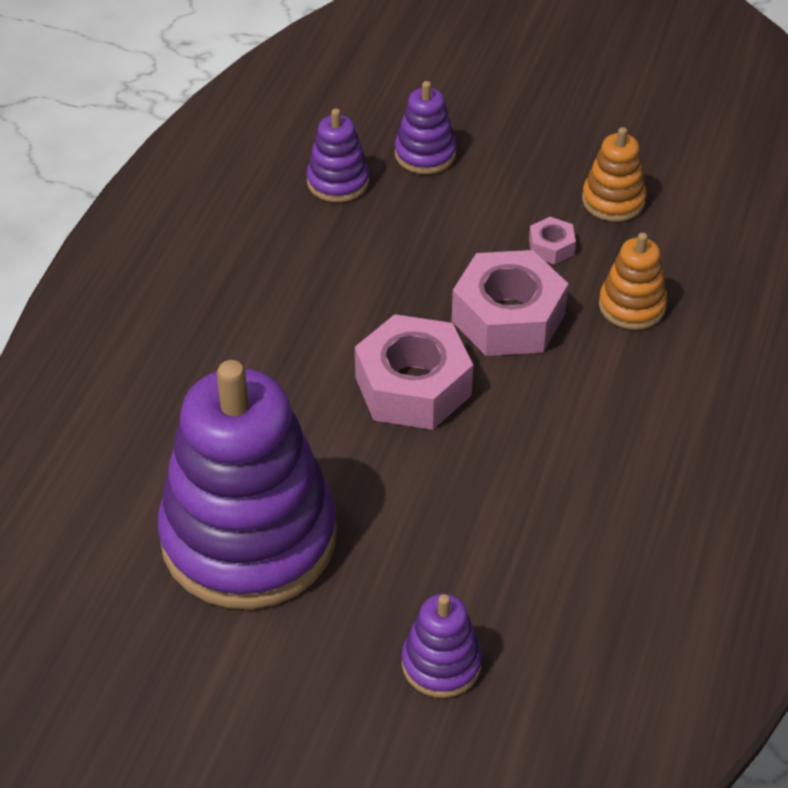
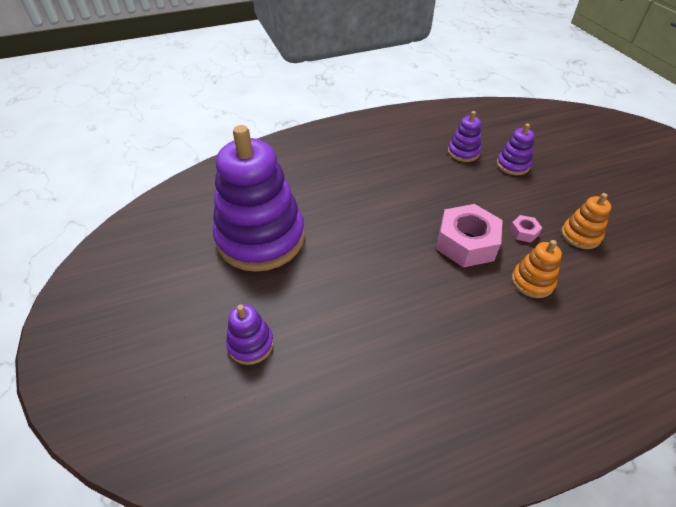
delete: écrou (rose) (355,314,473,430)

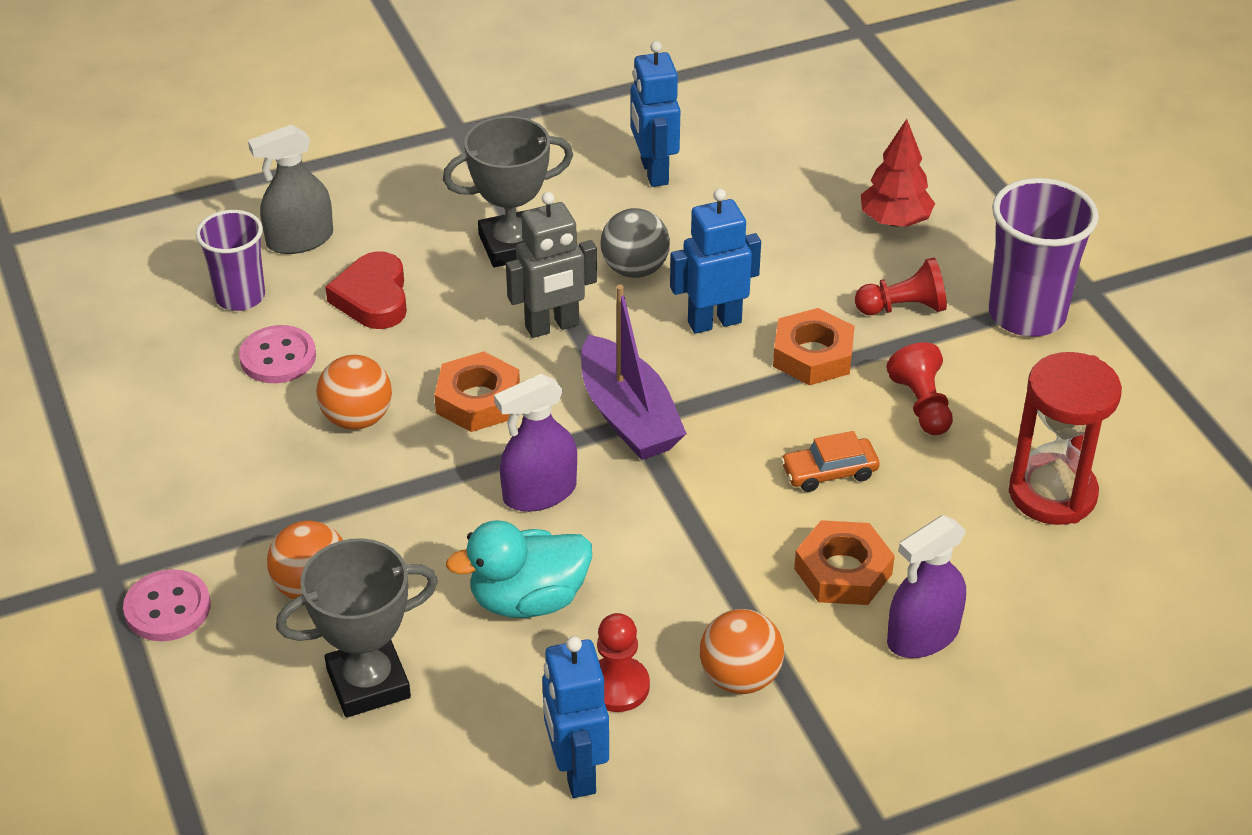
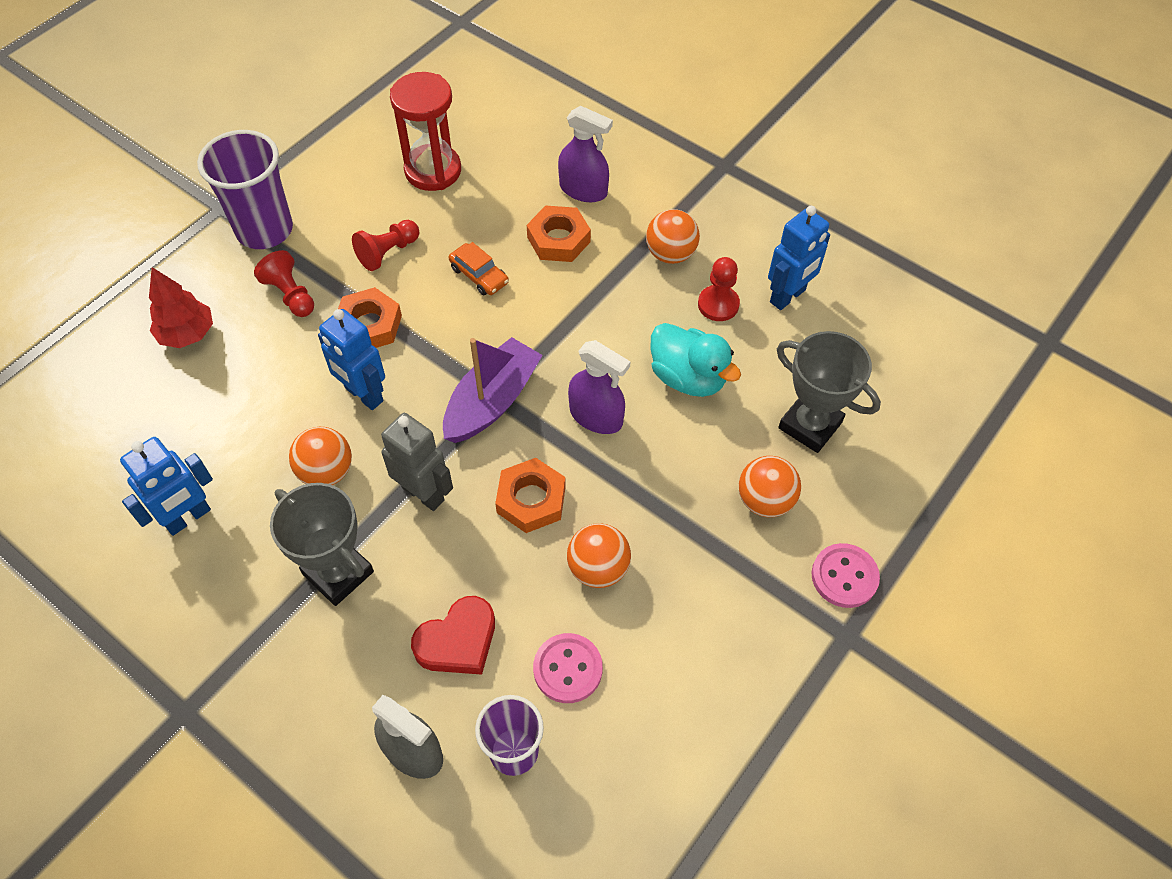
recolor: balle (gris) (601,208,670,278) to balle (orange) (289,427,352,485)

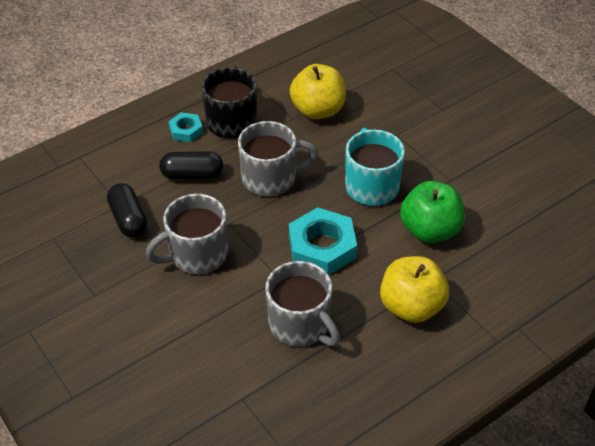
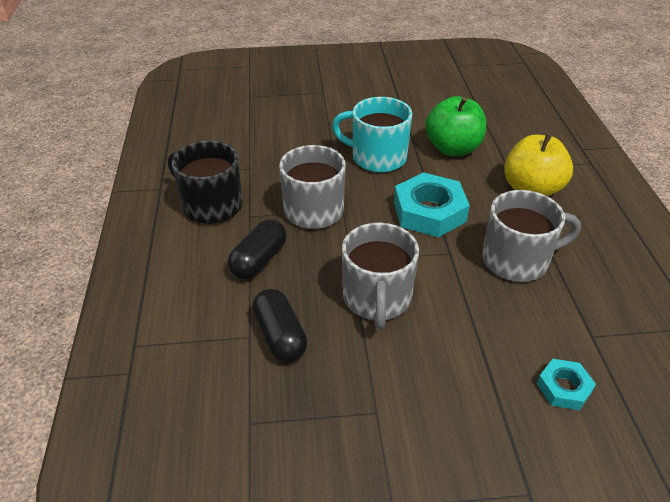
delete: pomme (jaune) (290,64,346,119)
move: écrou (turquoise) (168,113,203,142) to (537,359,596,410)
rotate: gélule (noir) (107,183,147,237) = (252,289,308,362) 60 degrees clockwise

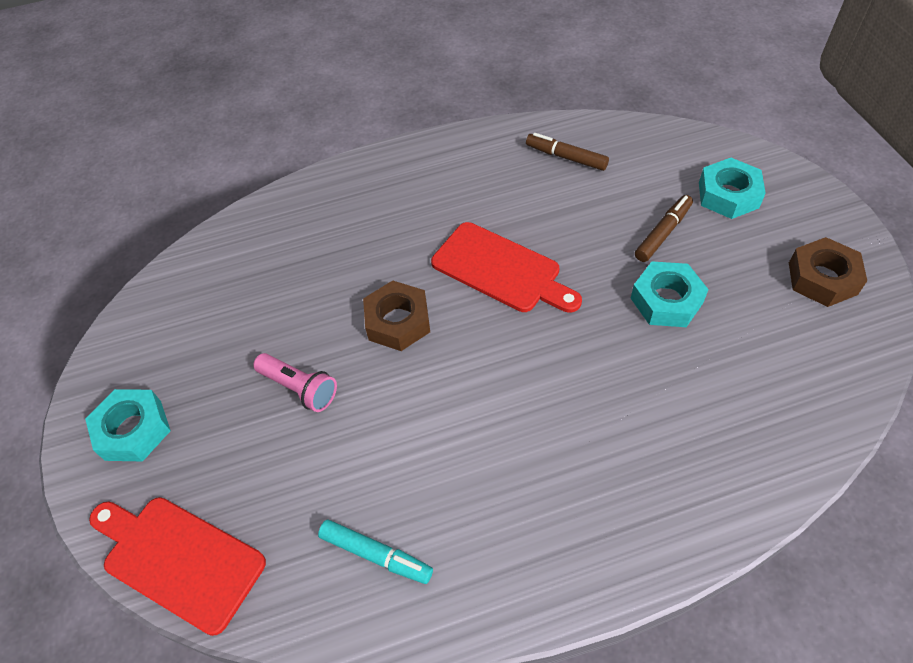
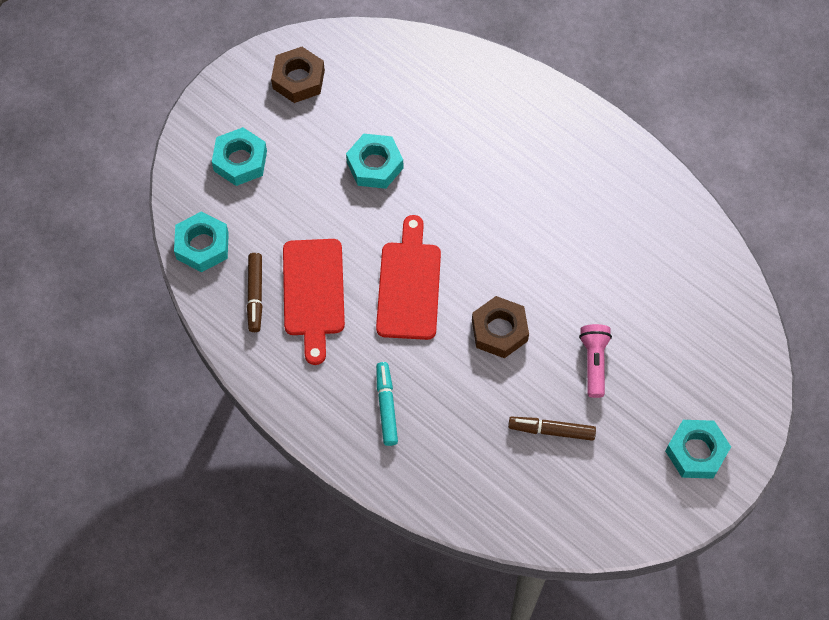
insert: écrou (turquoise) (174,211,229,272)
move: planche à découper (rouge) (89,497,266,636) to (283,239,345,365); feutre (turquoise) (318,519,433,584) to (376,362,398,446); feutre (marron) (635,195,693,262) to (508,417,596,441)

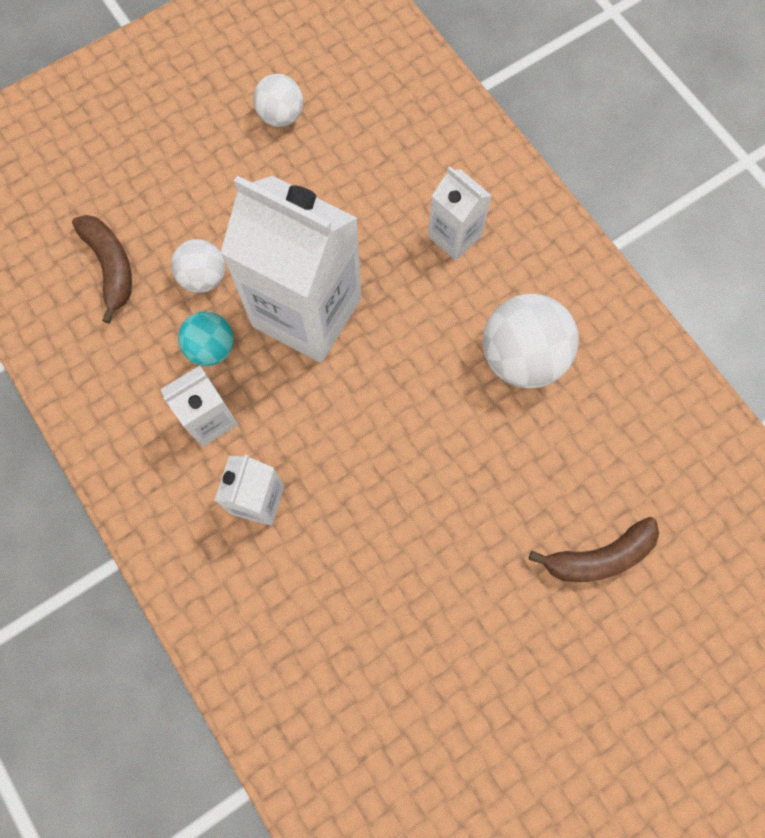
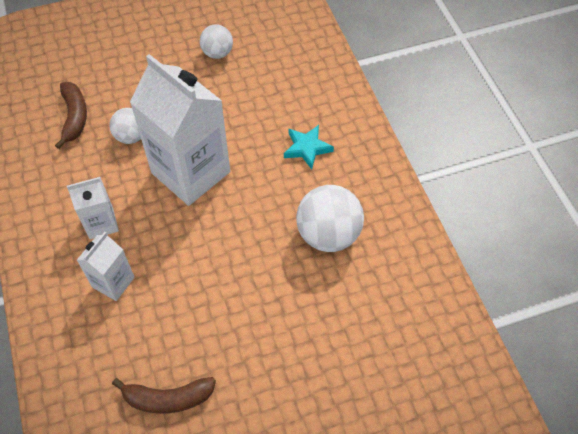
delete: balle (turquoise) (178,311,234,366)
move: banane (marron) (529,517,659,582) to (112,377,216,414)
replace: brique de lait (blanc) (428,166,492,261) to étoile (turquoise) (284,125,334,169)

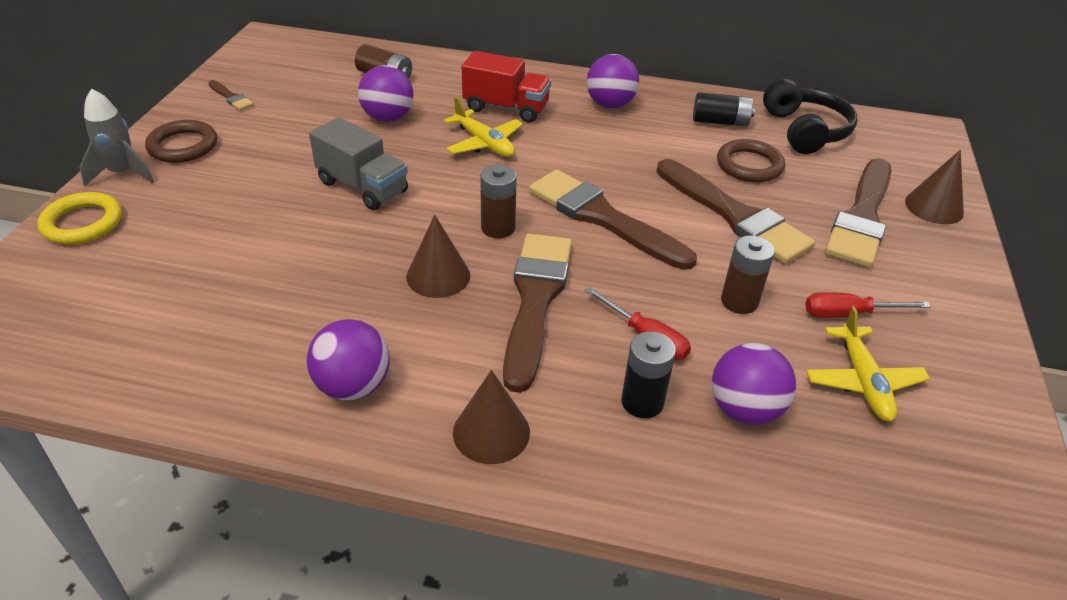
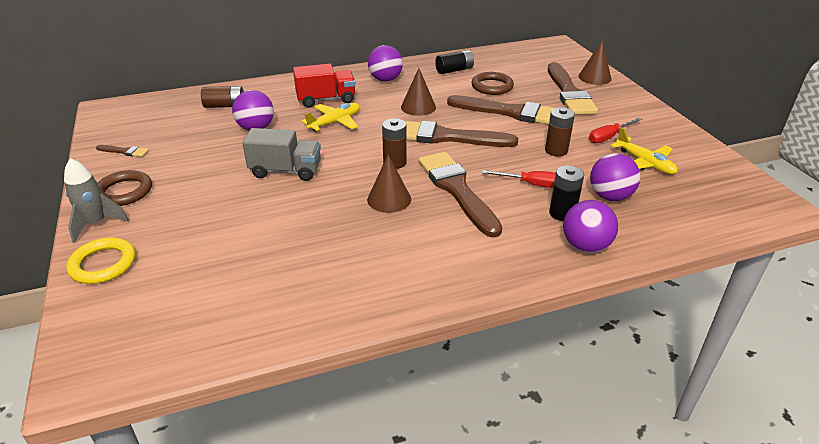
delete: casque audio (noir) (763,79,857,154)
move: balle (violet) (307,319,390,400) to (563,200,618,253); cône (marron) (453,370,530,464) to (401,68,436,116)
rotate: avion (jaune) (444,97,523,157) = (302,103,360,131) 60 degrees counterclockwise

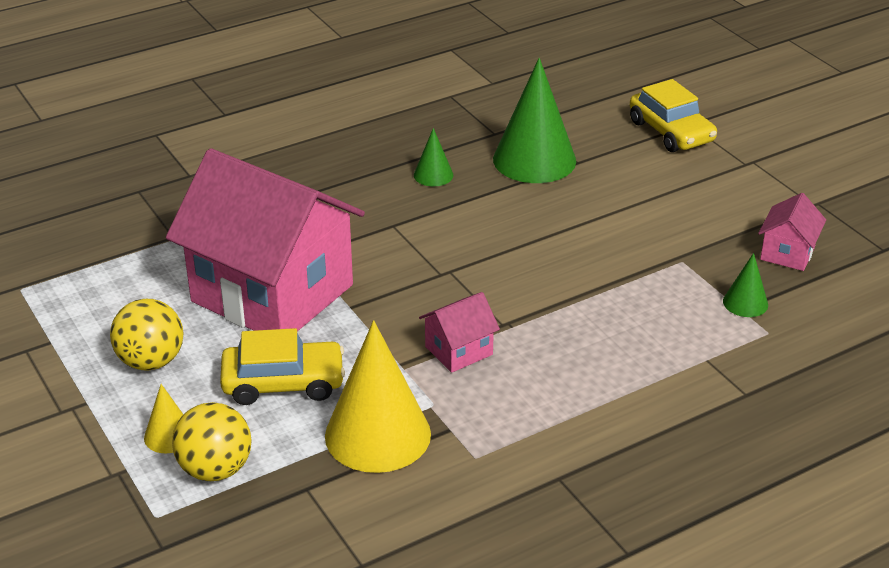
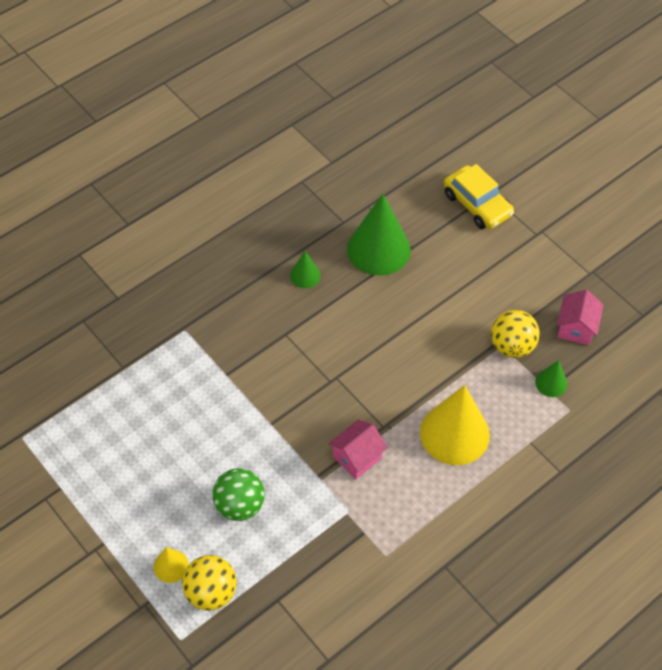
delete: maison (rose) (166,148,365,331)
move: balle (jaune) (110,299,183,371) to (491,310,540,358); cône (jaune) (325,320,431,473) to (420,385,490,465)
replace: voiture (jaune) (220,328,345,405) to balle (vert) (212,468,265,521)

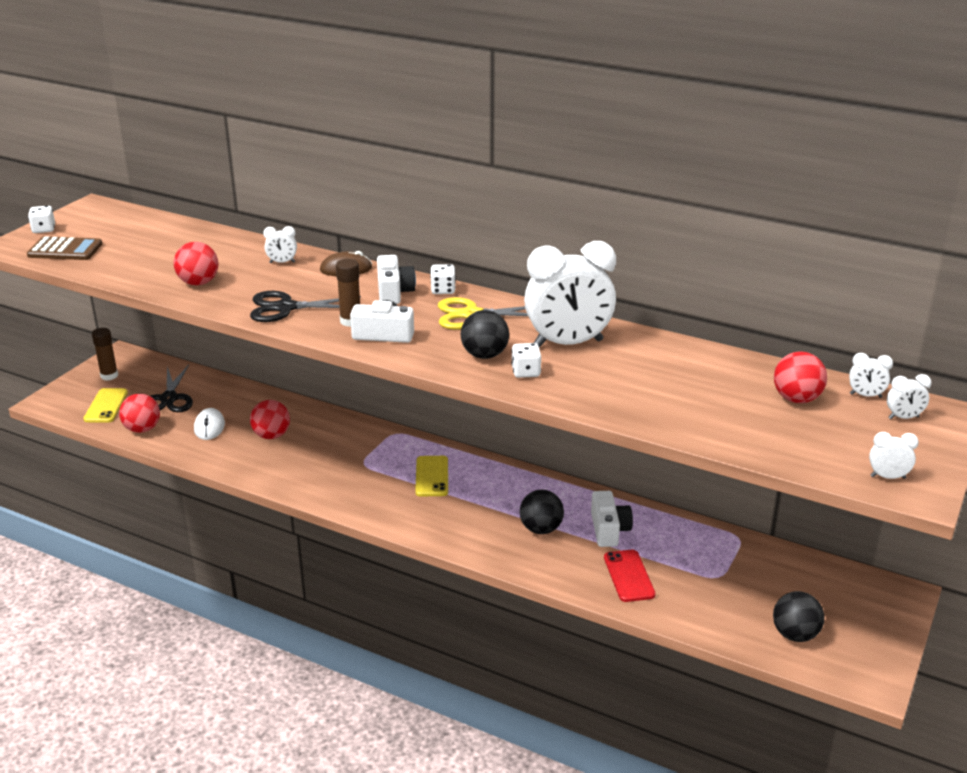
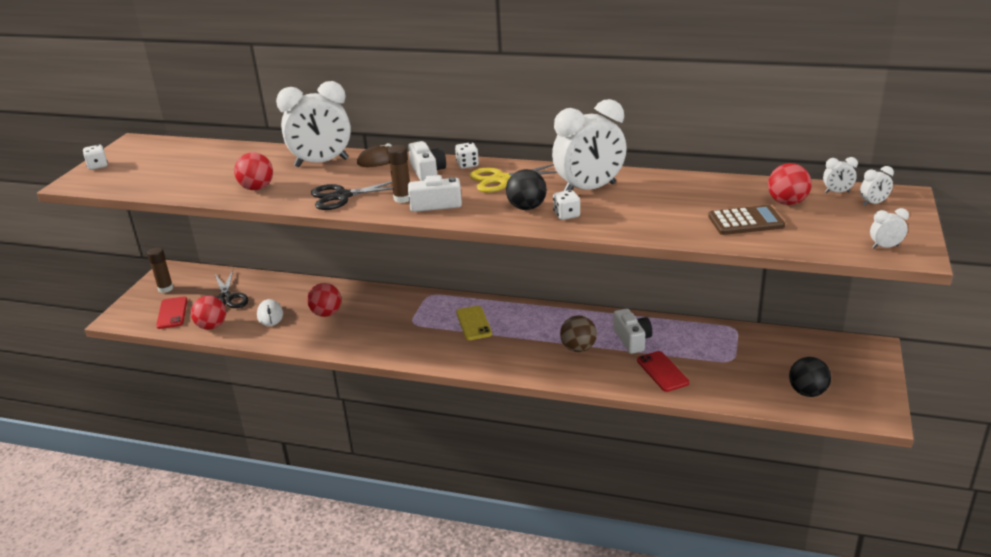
move: calculatrice (marron) (27,236,102,260) to (708,205,785,235)
recolor: téléphone (jaune) (83,388,128,423) to téléphone (rouge) (156,297,188,329); balle (noir) (520,490,564,534) to balle (marron) (560,316,597,352)
resize: réveil (blanc) (263,226,297,263) = (276,81,351,167) x2.46

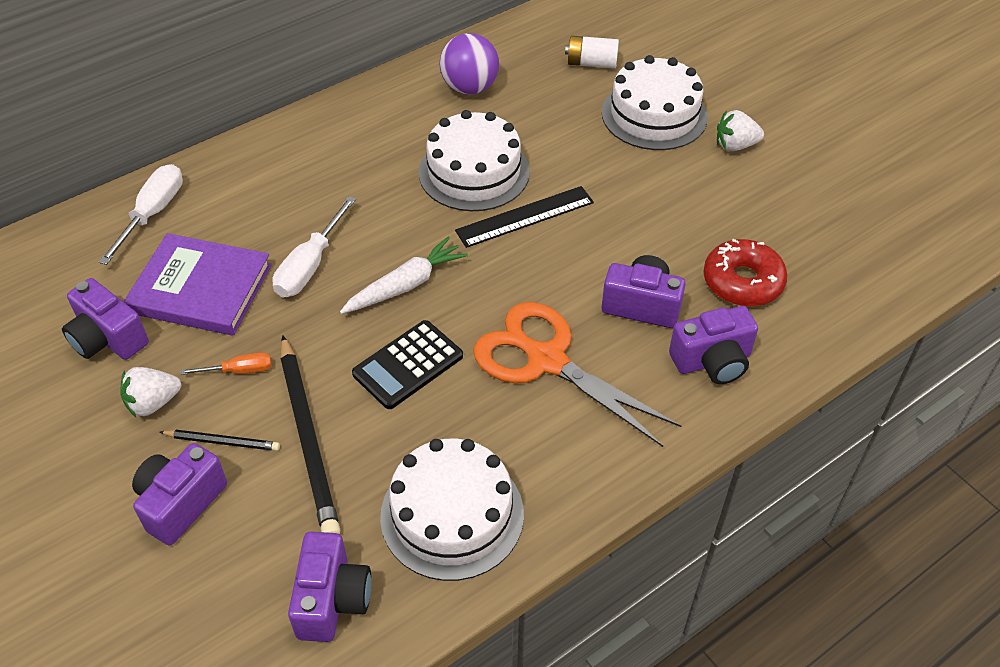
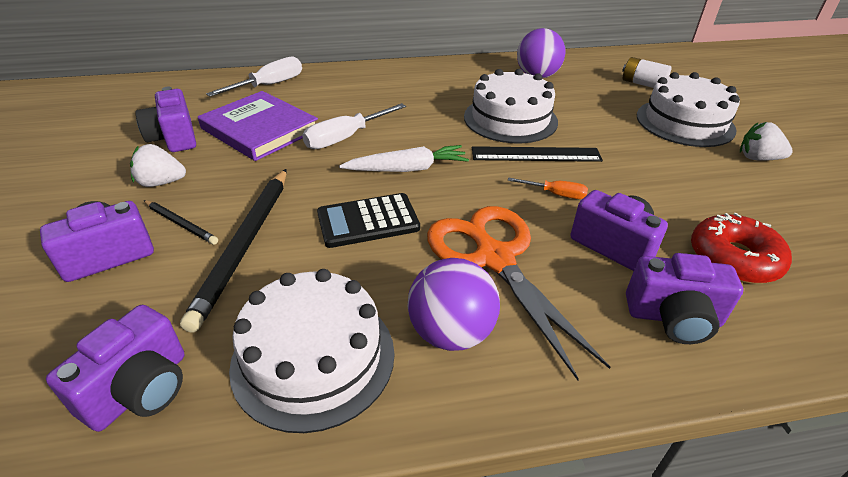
insert: balle (violet) (408,258,500,351)
move: tournevis (orange) (180,353,272,375) to (508,177,588,199)

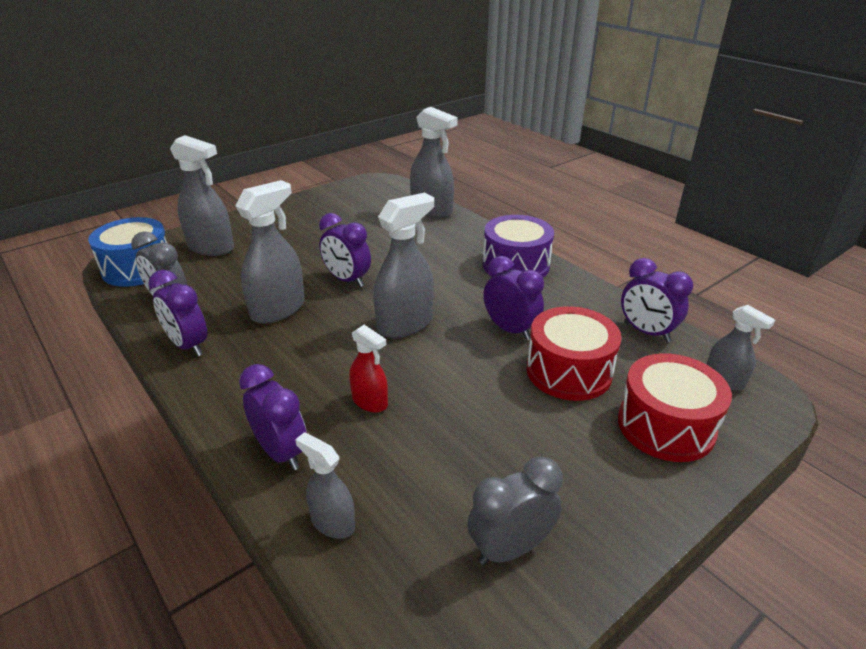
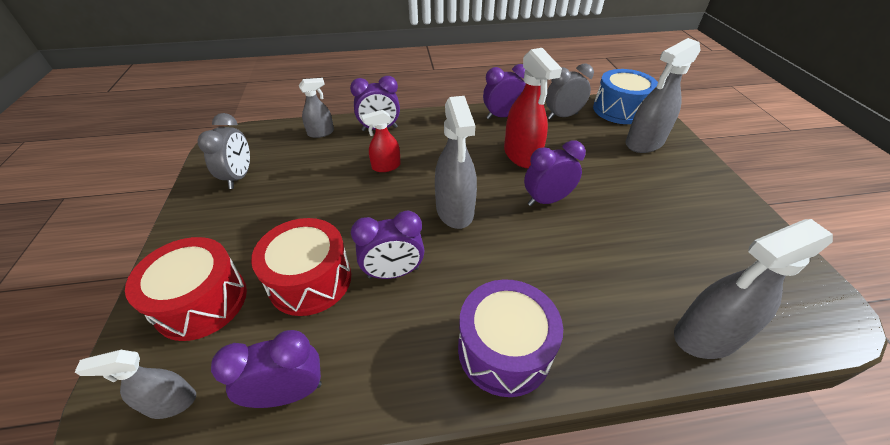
recolor: vaporisateur (gris) (235,180,305,324) to vaporisateur (rouge) (504,48,562,168)

